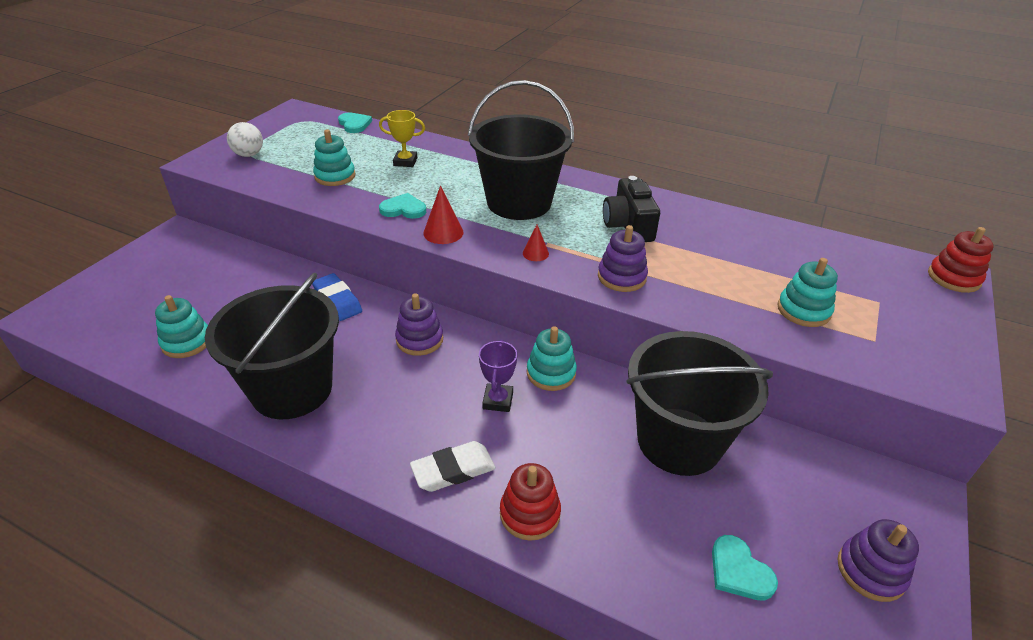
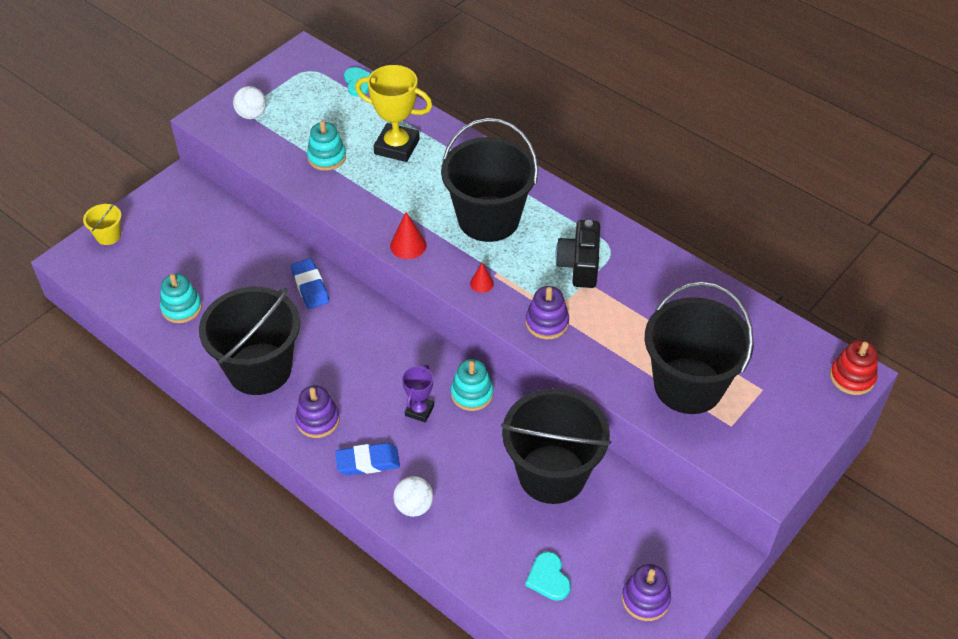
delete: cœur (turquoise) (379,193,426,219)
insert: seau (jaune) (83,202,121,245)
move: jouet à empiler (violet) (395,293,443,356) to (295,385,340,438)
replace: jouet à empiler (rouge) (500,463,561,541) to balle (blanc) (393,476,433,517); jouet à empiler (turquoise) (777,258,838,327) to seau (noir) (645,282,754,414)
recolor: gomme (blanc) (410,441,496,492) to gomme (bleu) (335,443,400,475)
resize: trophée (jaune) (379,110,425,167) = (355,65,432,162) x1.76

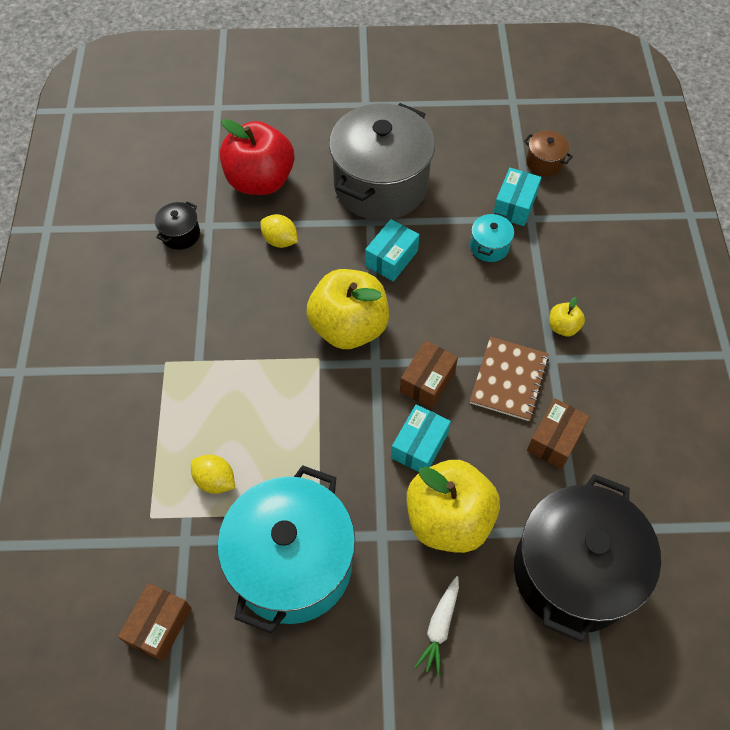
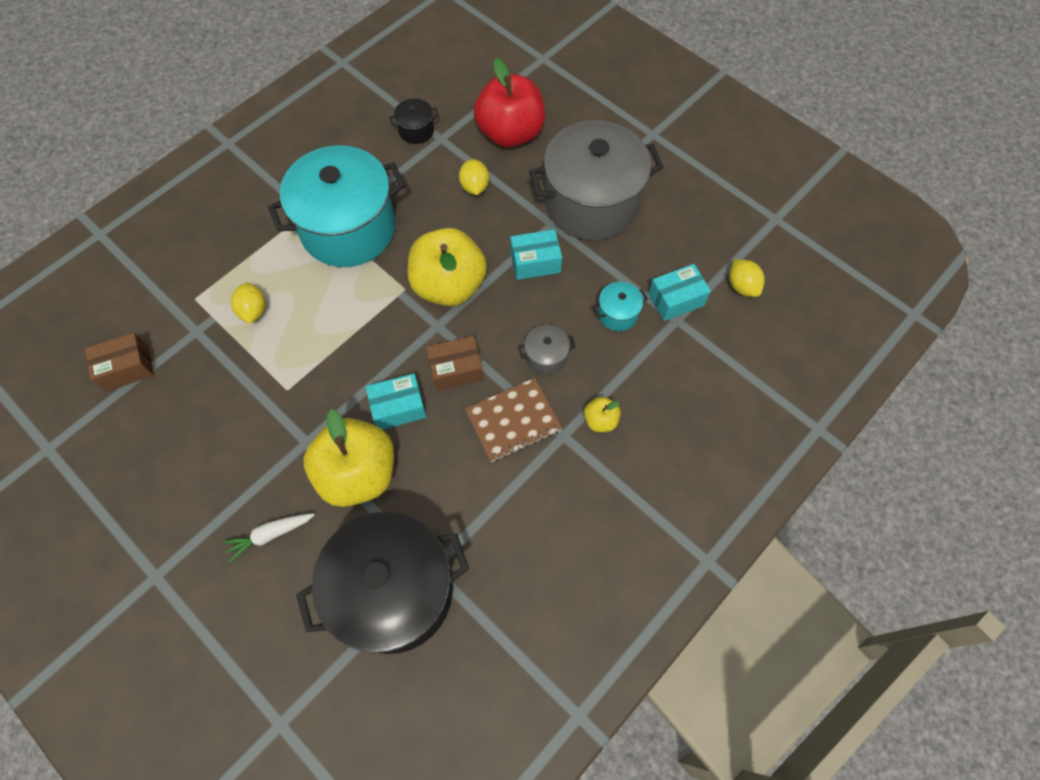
delete: boîte (marron) (527,398,590,469)
insert: marmite (gris) (518,325,576,375)
move: marmite (turquoise) (217,465,355,633) to (268,145,405,267)
replace: marmite (marron) (524,131,573,176) to citron (jaune) (729,259,765,297)

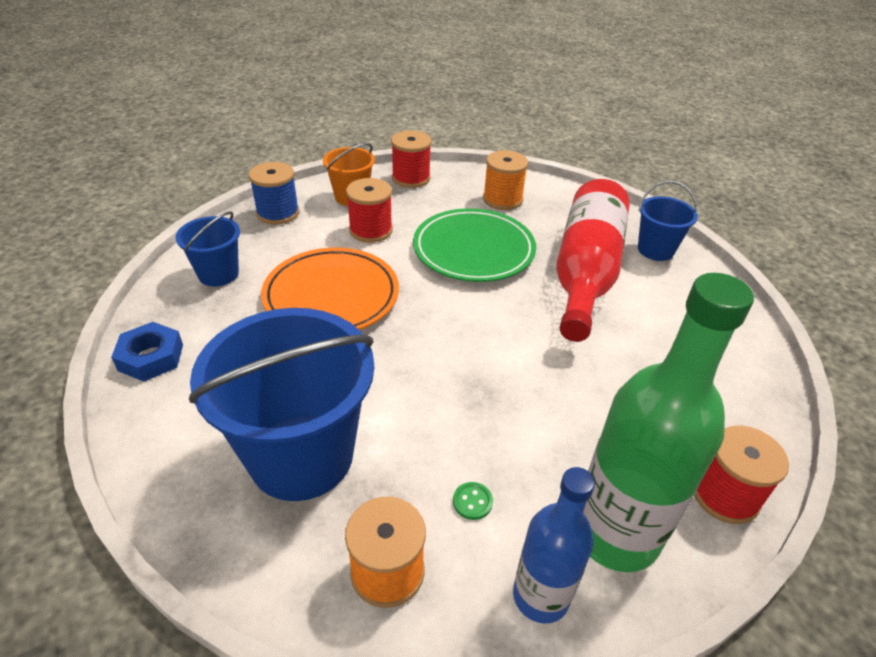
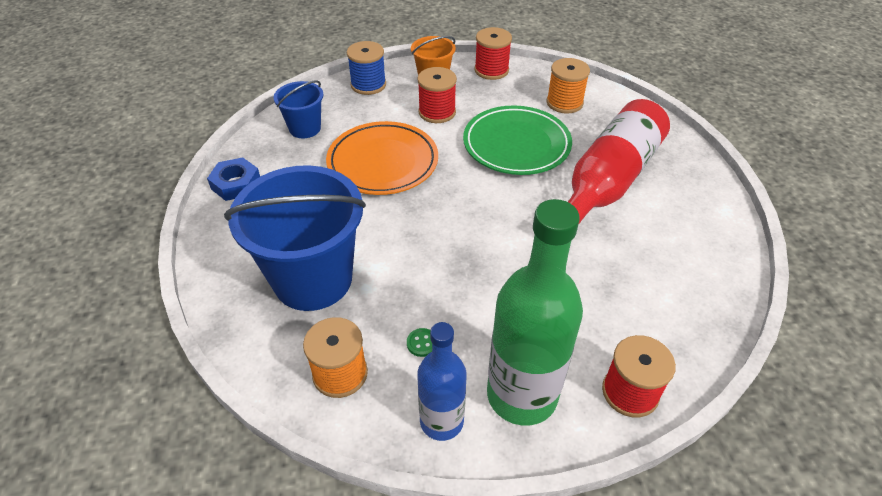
delete: seau (bleu) (638,181,698,261)

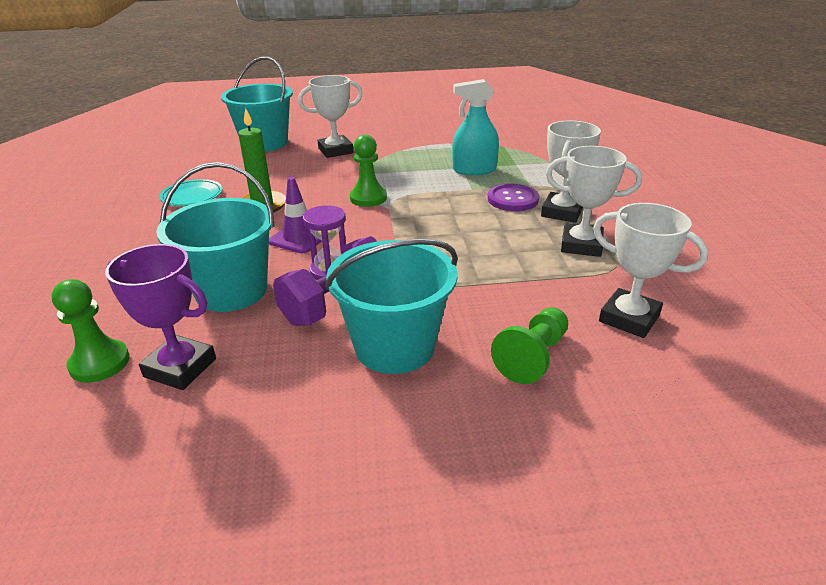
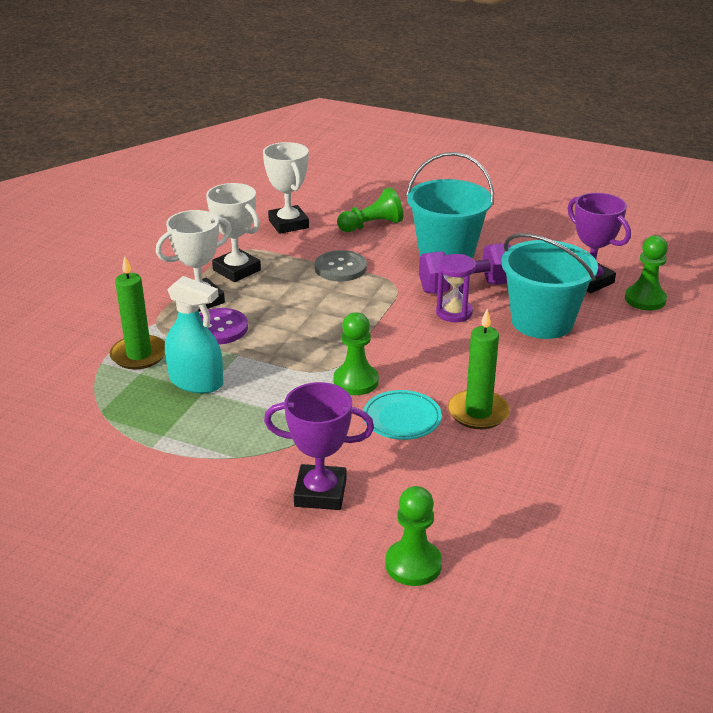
delete: cône de chantier (violet) (269,177,322,253)
insert: bougie (vert) (110,256,165,370); bouton (gris) (315,250,367,281)
move: assiette (turquoise) (159,179,223,206) to (363,390,442,440)
replace: seau (turquoise) (221,57,293,152) to pion (vert) (385,486,442,586)
recolor: trophée (blanc) (298,75,363,158) to trophée (violet) (264,382,374,510)

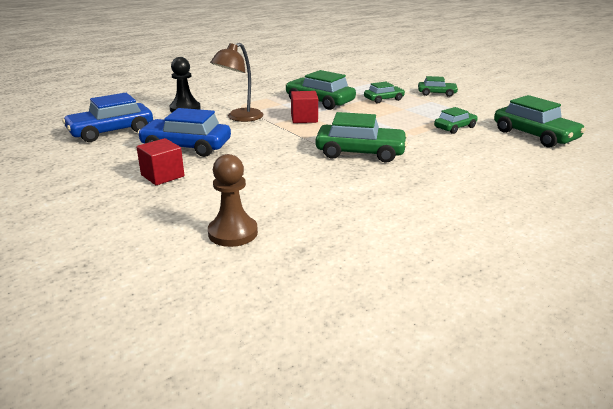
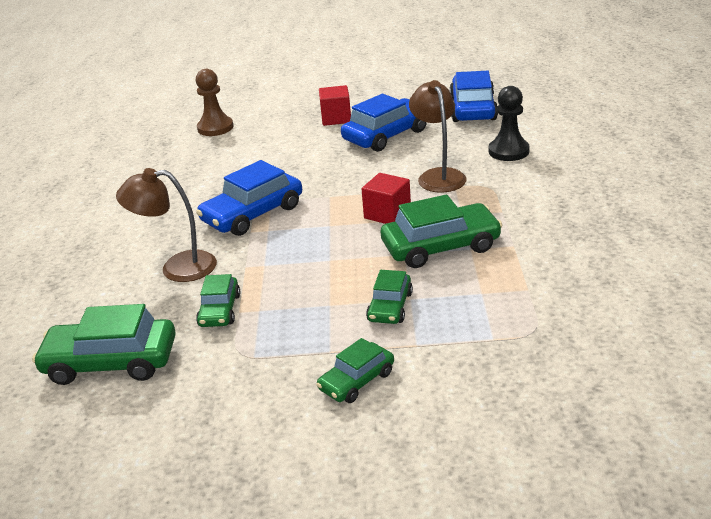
insert: lampe (marron) (116,168,217,282)
recolor: voiture (vert) (315,112,408,163) to voiture (bleu) (196,160,302,236)

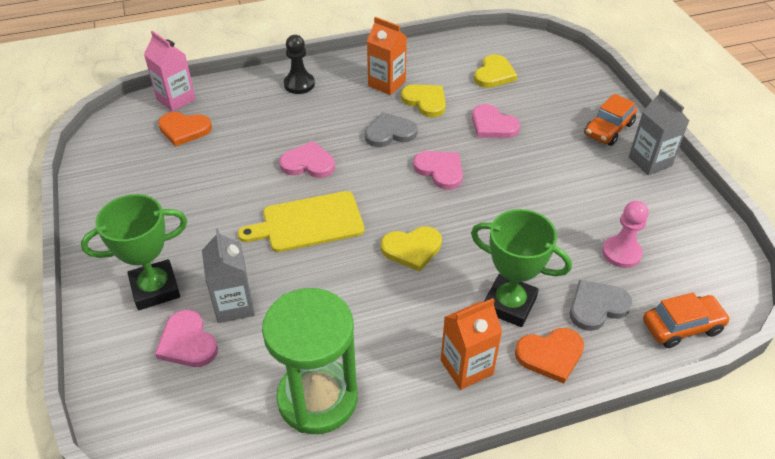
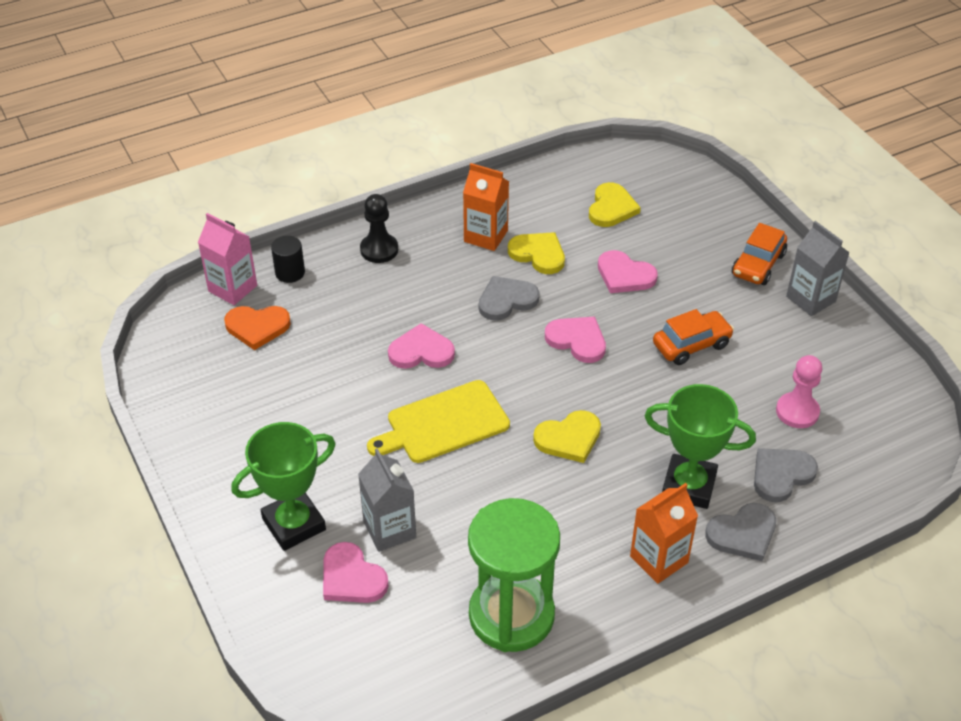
insert: cylindre (noir) (271,236,305,283)
move: voiture (orange) (643,292,731,348) to (653,309,734,365)
recolor: cœur (orange) (515,328,584,384) to cœur (gris) (705,503,776,561)

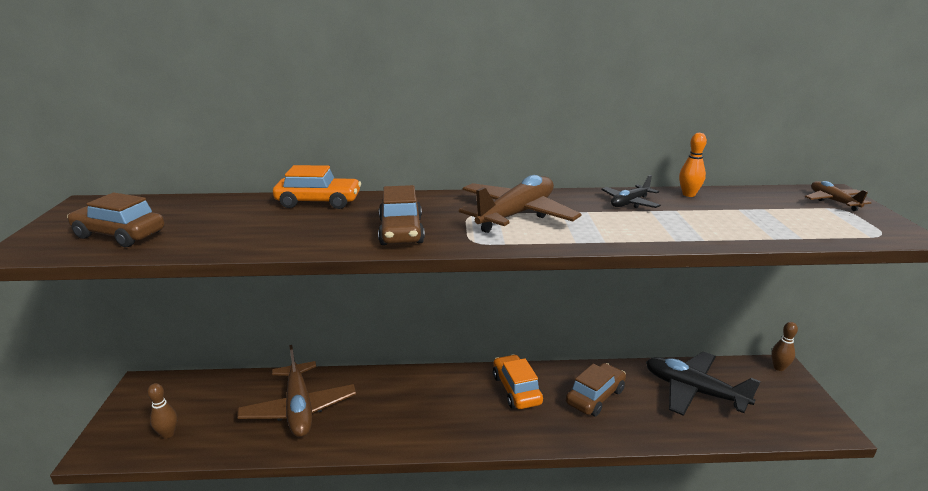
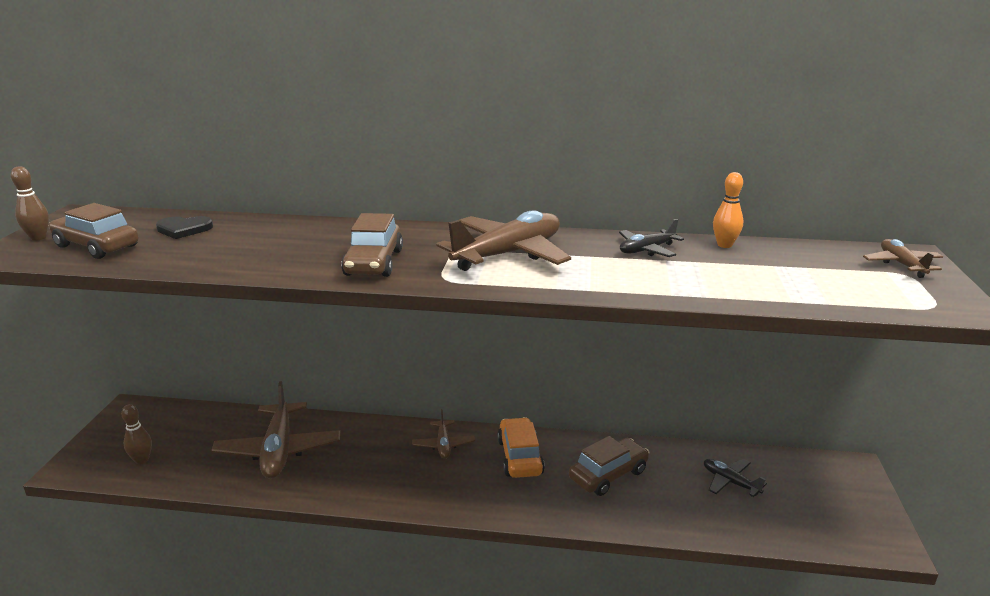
delete: voiture (orange) (273,165,361,209)
insert: cœur (noir) (156,216,213,239); avion (marron) (412,409,475,459)
move: quille (marron) (771,322,798,371) to (11,166,49,241)
resize: avion (noir) (646,352,761,416) = (704,459,767,497) x0.51

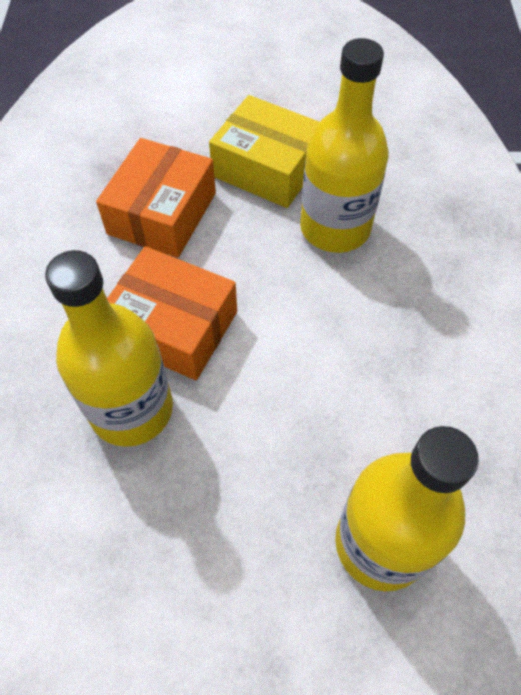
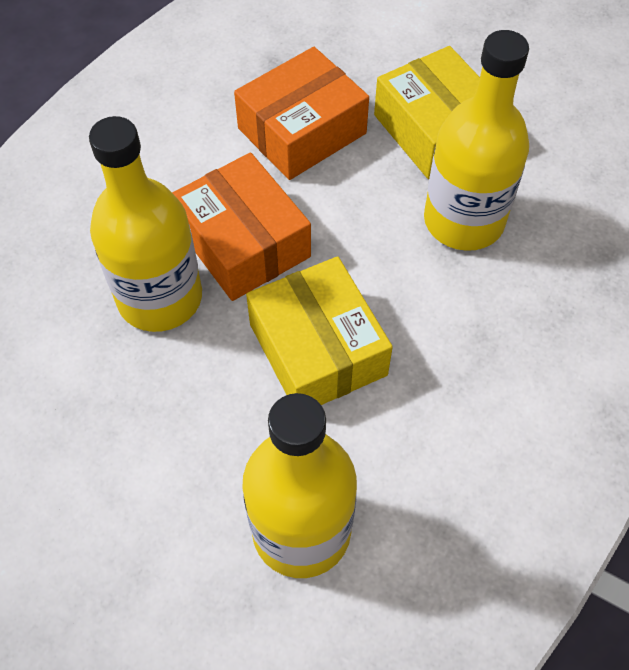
insert: boîte (jaune) (246,256,393,405)

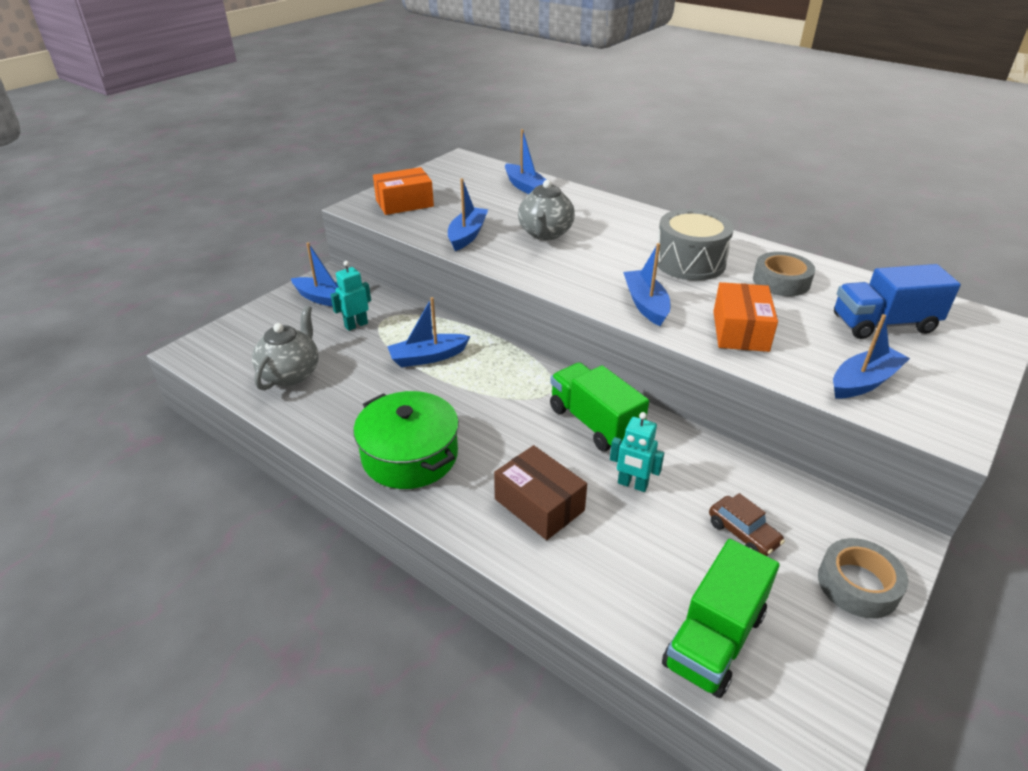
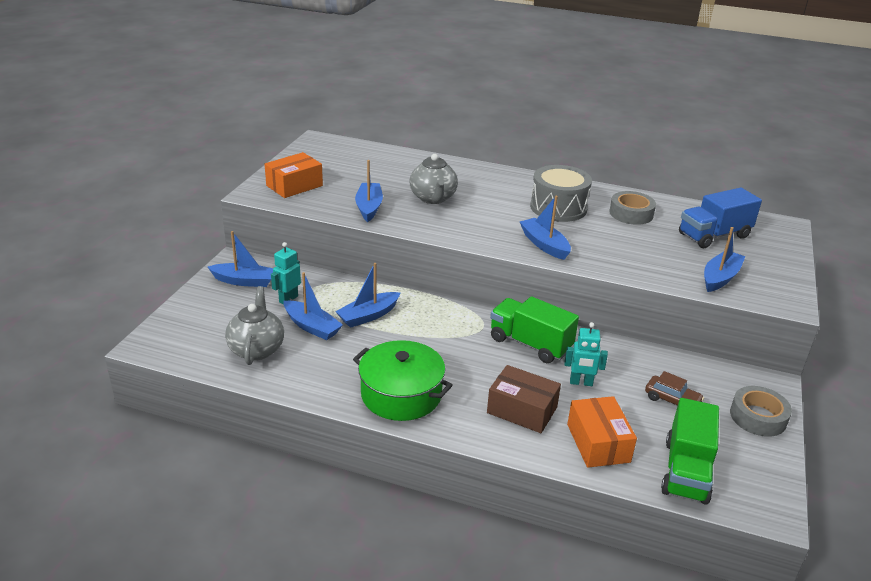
move: bateau (bleu) (505,129,546,194) to (284,272,343,340); boîte (orange) (713,282,778,352) to (567,396,637,468)

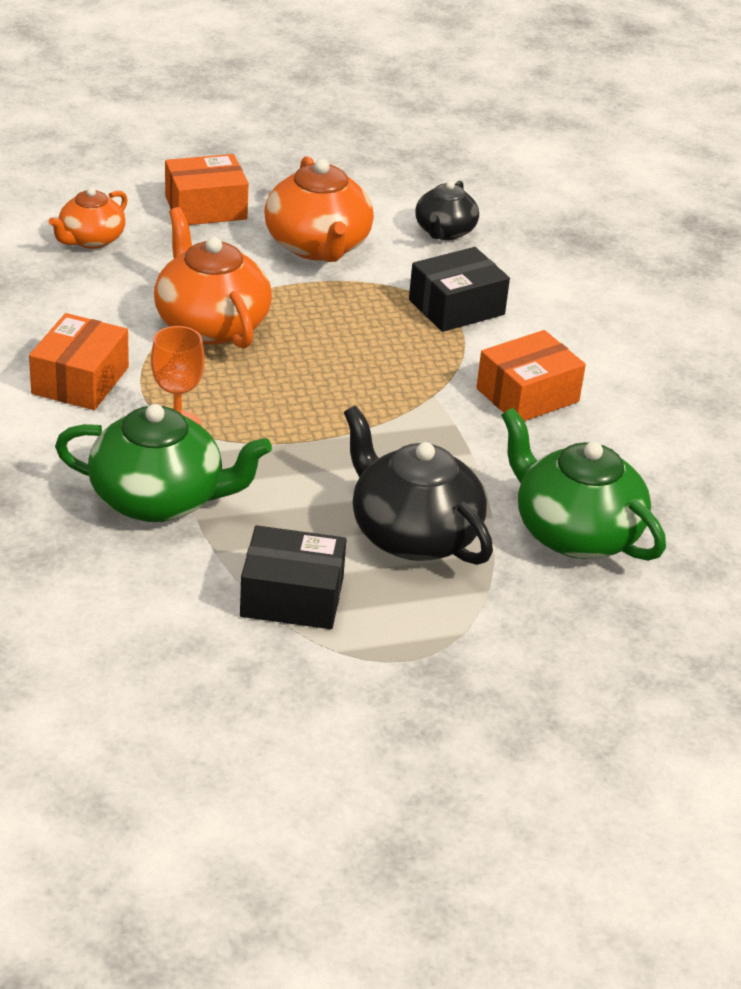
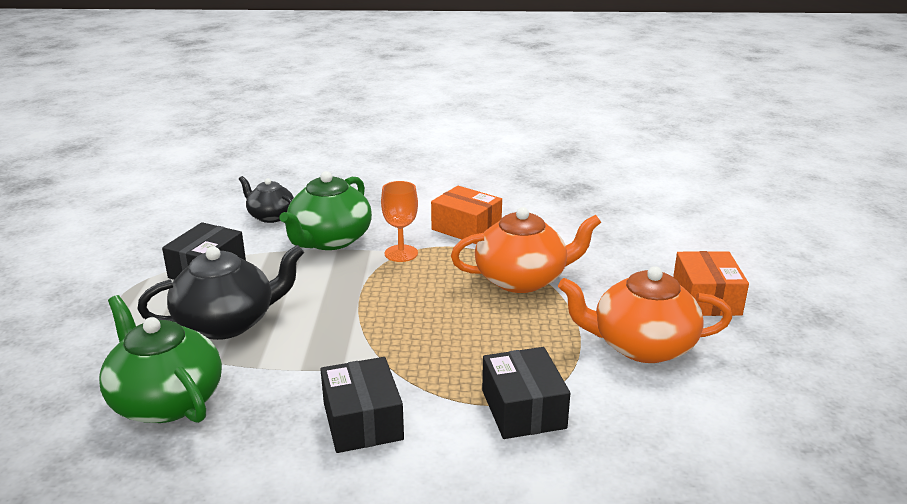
delete: théière (orange) (49,187,128,249)
move: théière (noir) (415,181,479,240) to (239,176,294,223)
recolor: boîte (orange) (476,330,586,421) to boîte (noir) (320,357,404,453)
rotate: théière (vert) (501,408,666,561) = (99,295,222,423) 105 degrees counterclockwise

